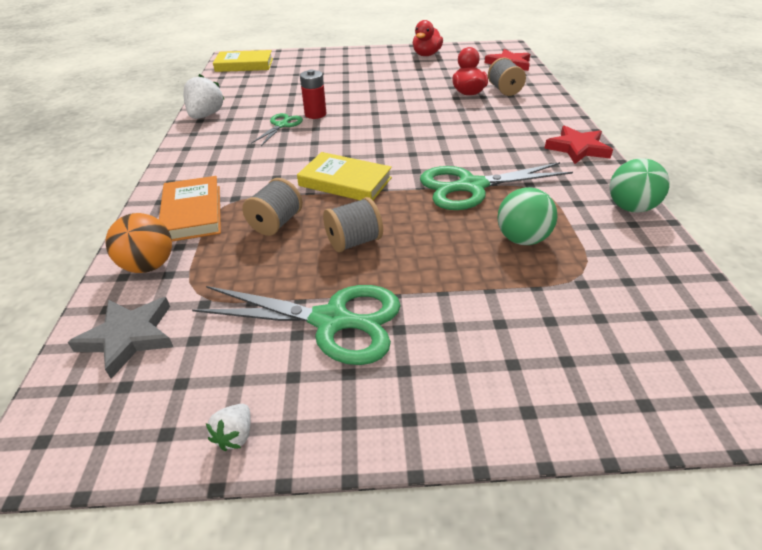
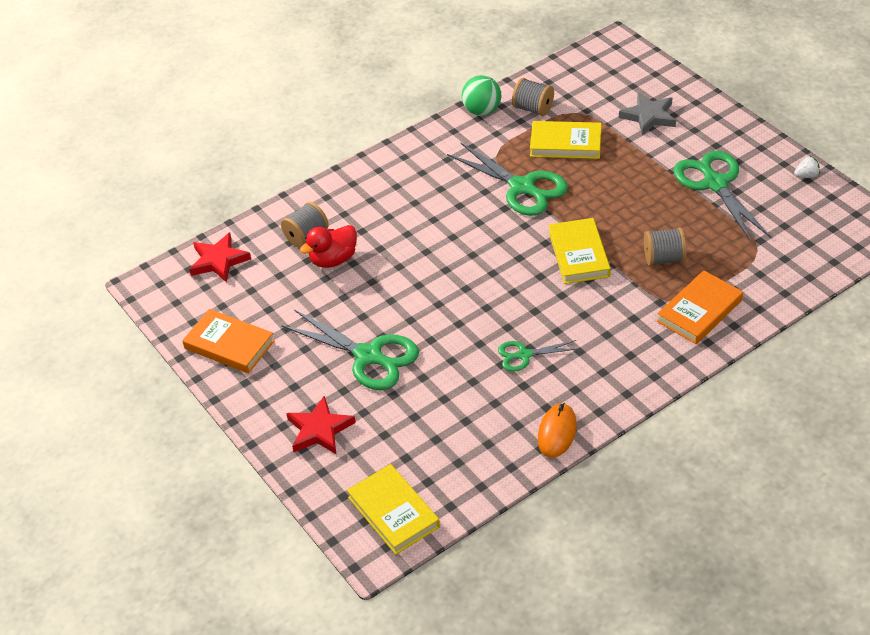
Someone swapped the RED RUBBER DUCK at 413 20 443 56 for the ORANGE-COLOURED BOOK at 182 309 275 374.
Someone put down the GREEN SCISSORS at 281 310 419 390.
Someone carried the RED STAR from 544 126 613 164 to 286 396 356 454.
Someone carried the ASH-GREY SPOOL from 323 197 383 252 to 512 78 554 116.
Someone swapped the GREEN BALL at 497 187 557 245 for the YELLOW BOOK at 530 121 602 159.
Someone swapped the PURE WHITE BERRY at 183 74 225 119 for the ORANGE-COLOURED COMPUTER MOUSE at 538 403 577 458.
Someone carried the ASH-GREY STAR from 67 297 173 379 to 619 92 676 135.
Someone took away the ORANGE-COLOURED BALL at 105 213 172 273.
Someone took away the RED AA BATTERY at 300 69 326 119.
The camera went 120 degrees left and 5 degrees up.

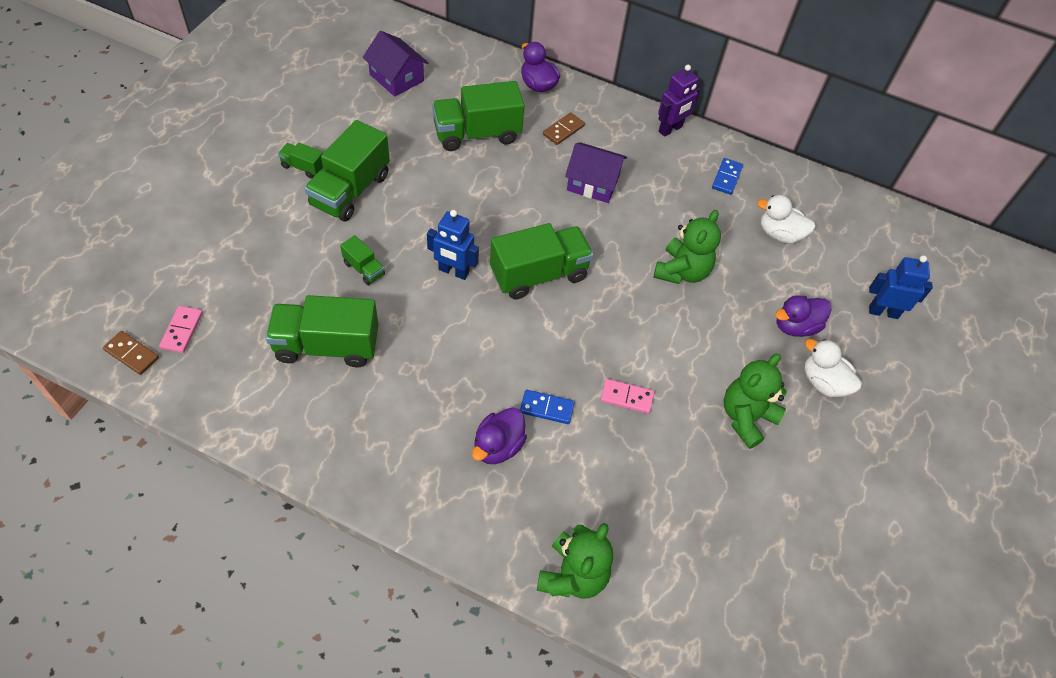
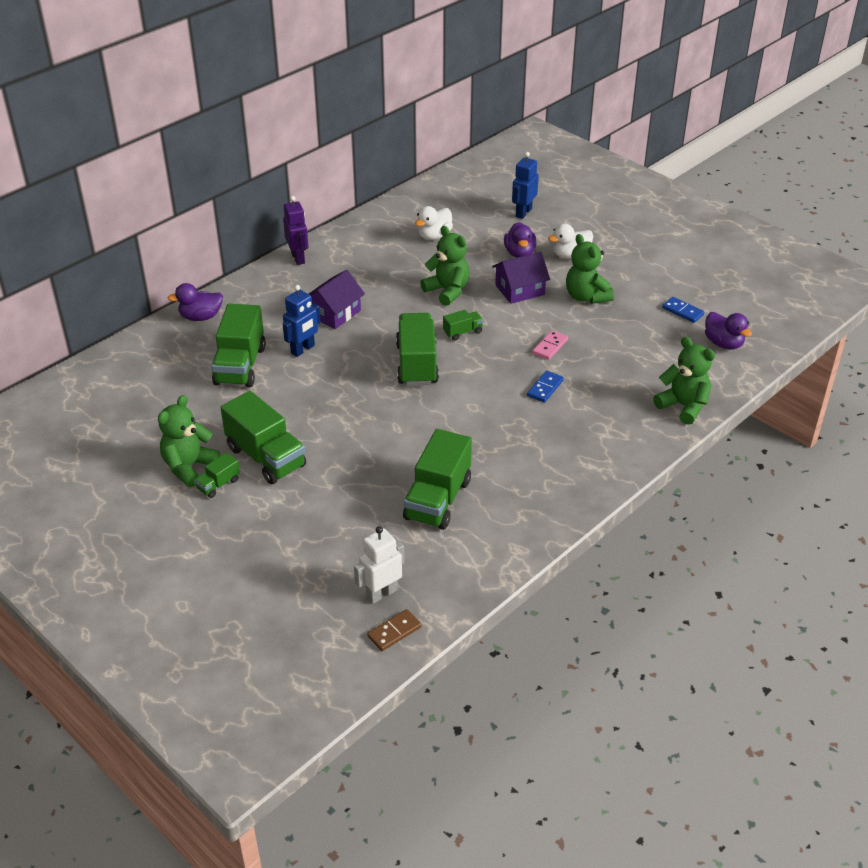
Someone put down the GREEN STUFFED BEAR at 158 395 220 487.
Someone carried the ROYAL BLUE ROBOT from 427 210 479 280 to 283 285 321 357.
Someone swapped the PINK DOMINO PIECE at 159 306 203 353 for the PURE WHITE ROBOT at 354 526 404 604.
Someone carried the GREEN TRUCK from 340 235 385 285 to 443 310 483 341.
Someone carried the PURPLE COTTAGE from 363 31 428 97 to 492 252 550 304.
Someone carried the ROYAL BLUE DOMINO PIECE from 712 158 743 195 to 662 297 705 323.
Someone carried the PURPLE RUBBER DUCK from 472 407 527 464 to 705 312 752 349.
Someone took away the RUSSET DOMINO PIECE at 543 112 585 145.
The camera went 65 degrees left and 15 degrees down.

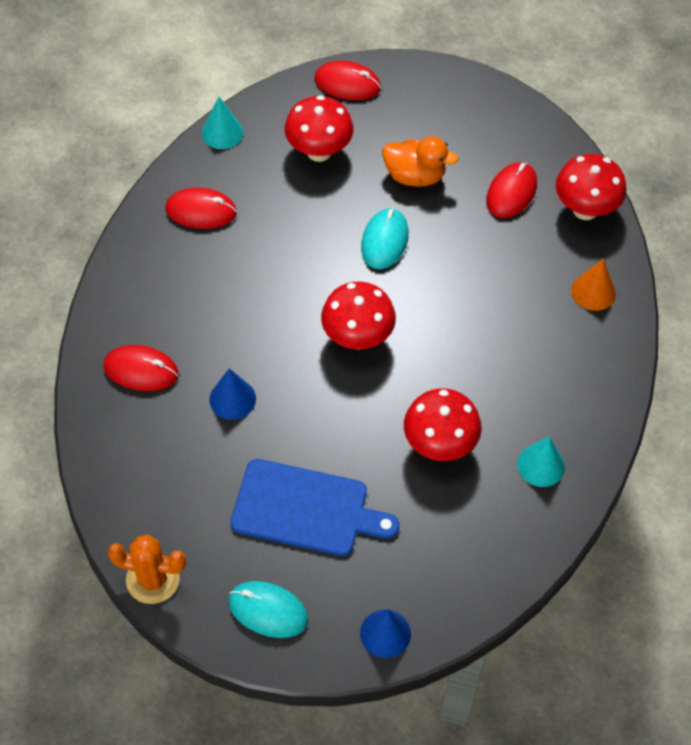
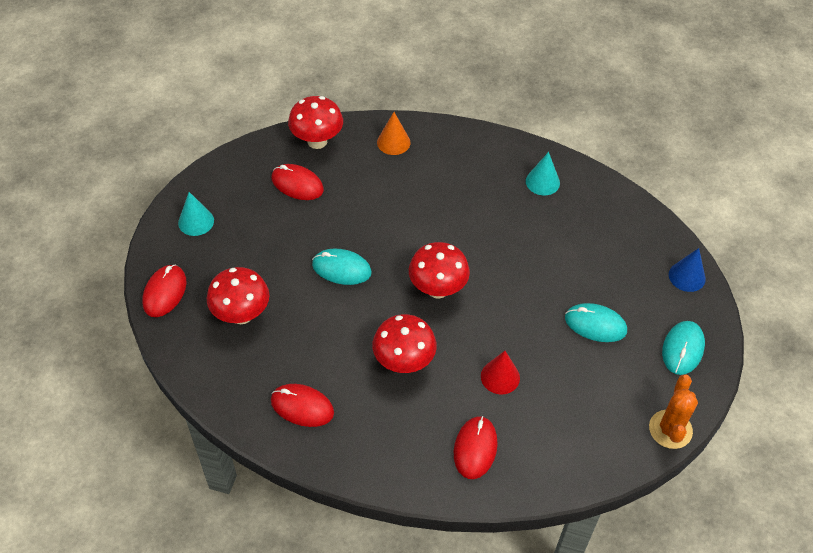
Someone carried the TURQUOISE CONE SHAPE from 202 97 243 149 to 178 192 214 236.
Someone rotated the RED COMPUTER MOUSE at 165 188 237 229 by 75 degrees counterclockwise.
Someone carried the RED FUNGUS from 404 388 482 461 to 372 314 437 373.
Someone repainted the ROYAL BLUE CONE SHAPE at 209 368 256 420, which became the RED CONE SHAPE at 481 351 520 394.
Someone swapped the ROYAL BLUE BREAD BOARD at 231 459 399 556 for the TURQUOISE COMPUTER MOUSE at 565 303 627 342.
Someone took away the ORANGE-COLOURED RUBBER DUCK at 382 136 459 187.
The camera went 90 degrees left and 5 degrees down.

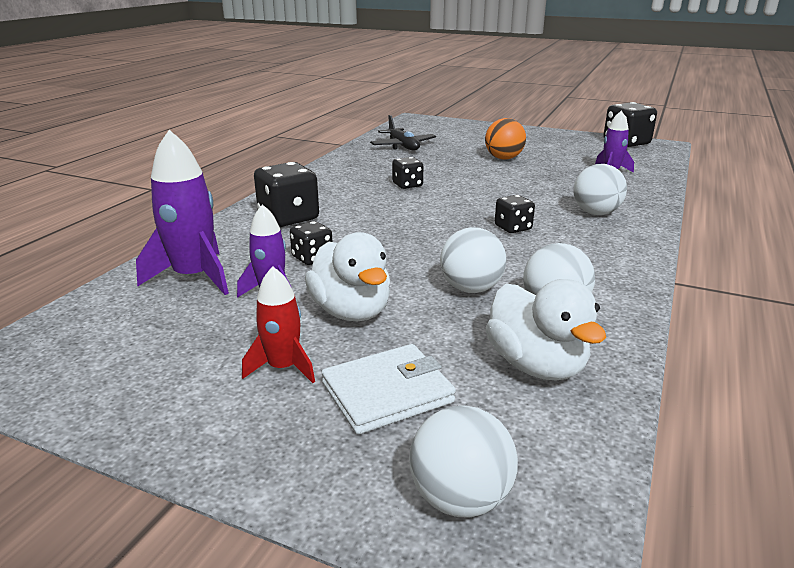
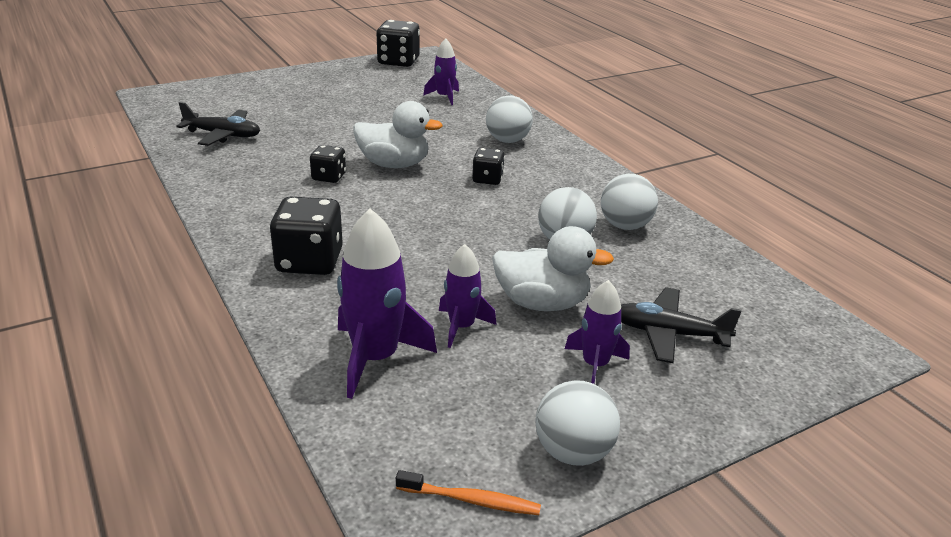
Someone carried the PURE WHITE RUBBER DUCK from 486 279 606 381 to 353 101 443 168.
Someone put down the ORANGE-COLOURED TOOTHBRUSH at 396 470 541 515.
Someone carried the PURE WHITE BALL from 409 405 518 517 to 535 380 620 466.
Someone repainted the RED ROCKET at 242 266 315 383, which became the PURPLE ROCKET at 565 280 630 384.
Someone swapped the PURE WHITE BILLFOLD at 322 344 456 434 for the JET-BLACK PLANE at 621 287 742 363.
Someone took away the JET-BLACK DIE at 290 221 332 265.
Someone took away the ORANGE-COLOURED BALL at 485 118 526 160.
The camera went 55 degrees left and 5 degrees up.

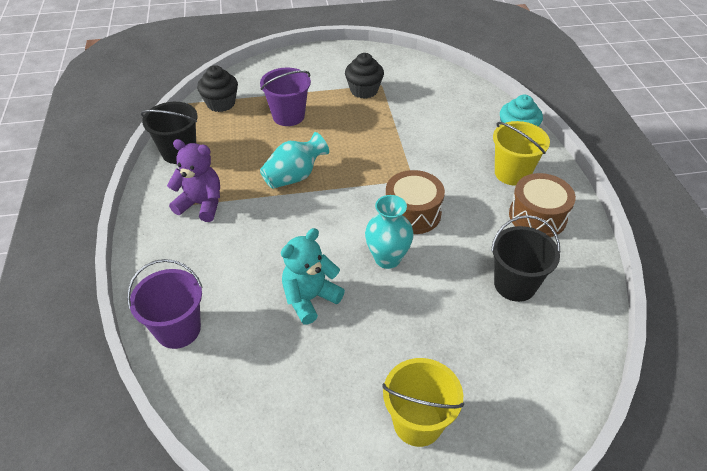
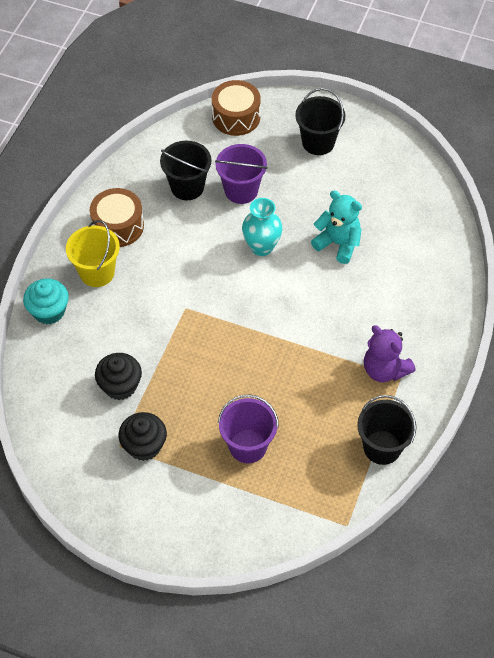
Someone carried the JET-BLACK MUFFIN from 197 65 238 112 to 95 353 142 400.
Someone carried the RUSSET SNARE DRUM from 386 170 445 234 to 212 80 261 136.
Someone carried the PURPLE PAIL from 127 259 203 349 to 215 144 268 204.
Someone repainted the YELLOW PAIL at 382 358 464 447, which became the JET-BLACK PAIL at 295 88 345 155.
Someone rotated the TURQUOISE STUFFED BEAR at 281 228 345 325 by 135 degrees counterclockwise.
Someone took away the TURQUOISE FLOWER VASE at 260 132 329 189.
The camera went 150 degrees left and 10 degrees up.

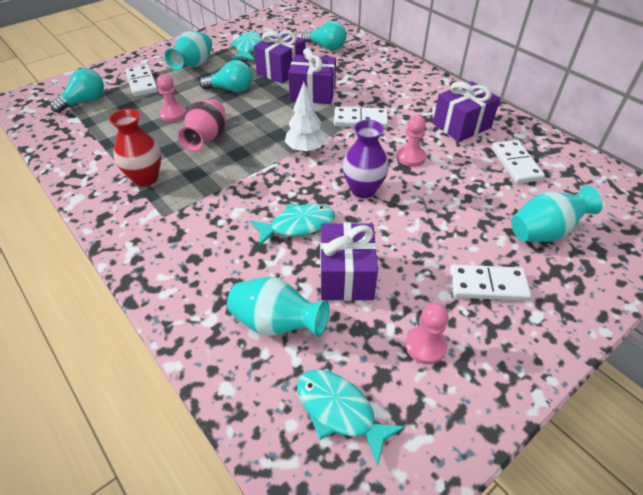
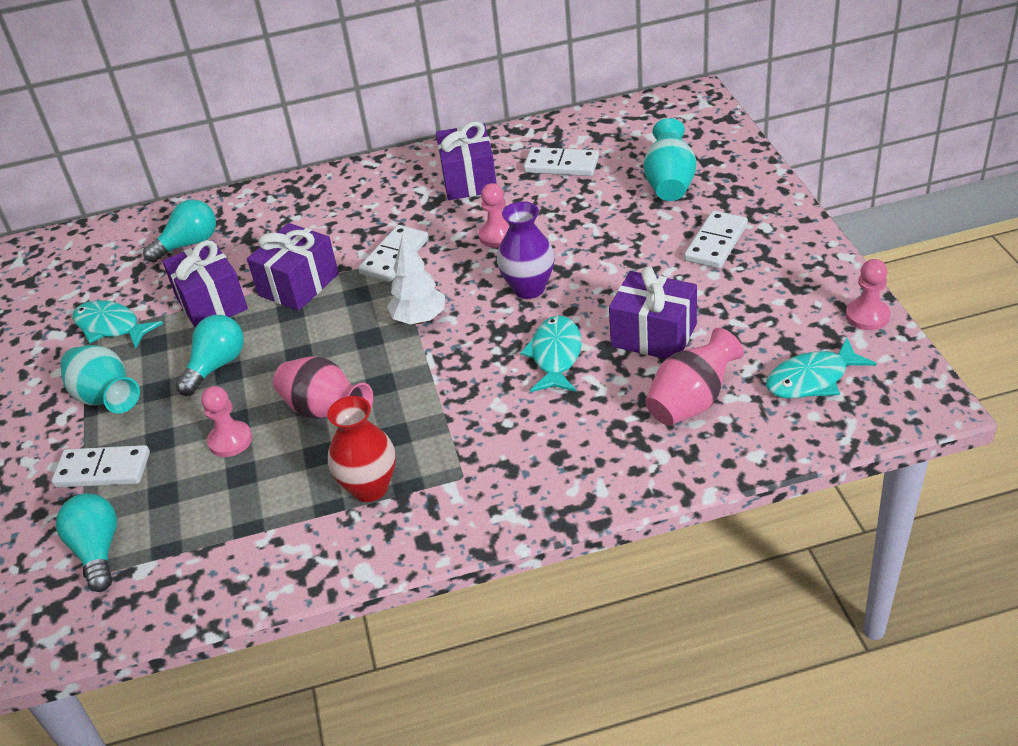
Someone repainted the TURQUOISE FLOWER VASE at 227 277 329 337, which became the PINK FLOWER VASE at 645 328 744 426.
Someone carried the PINK PAWN from 405 303 448 364 to 846 259 891 330.
The camera went 60 degrees left and 5 degrees down.

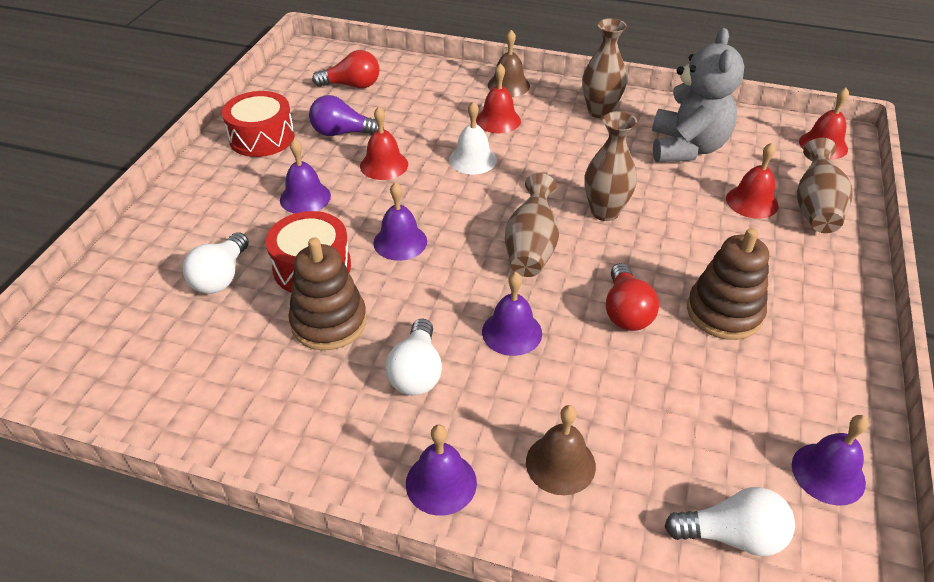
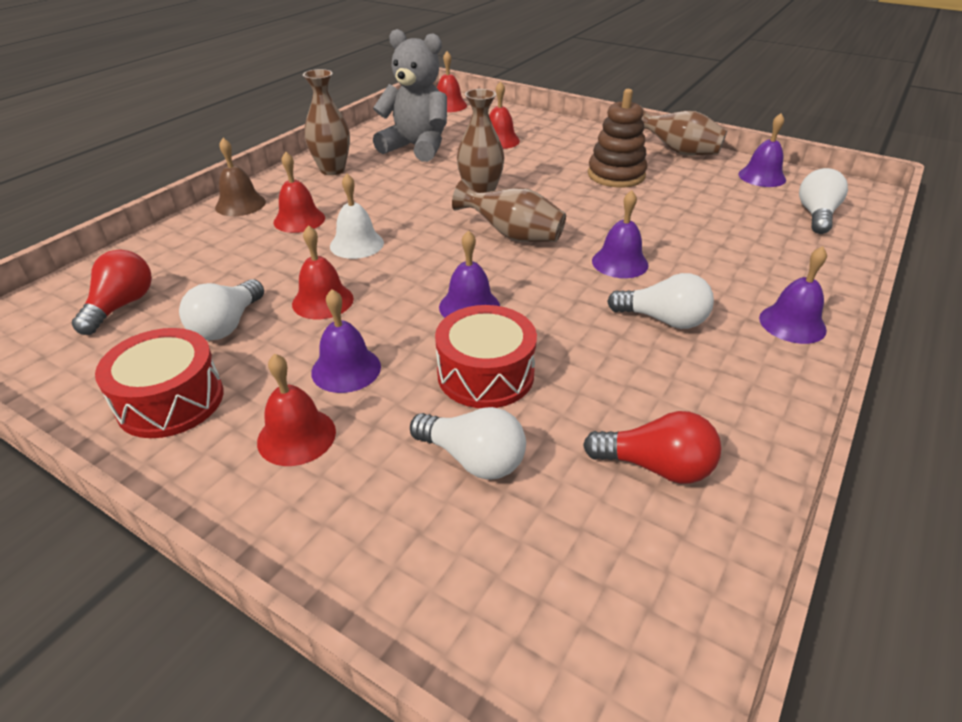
Someone repainted the PURPLE LIGHTBULB at 309 95 384 136, which became the PURE WHITE LIGHTBULB at 179 279 264 340.
Someone put down the RED SCHOOL BELL at 257 354 336 466.
Someone carried the RED LIGHTBULB from 606 263 659 331 to 583 411 721 484.
Someone carried the RUSSET FLOWER VASE from 796 138 853 233 to 641 107 727 156.
Someone took away the RUSSET STACKING TOY at 288 238 367 350.
Someone took away the RUSSET SCHOOL BELL at 526 405 596 495.
The camera went 75 degrees left and 5 degrees down.

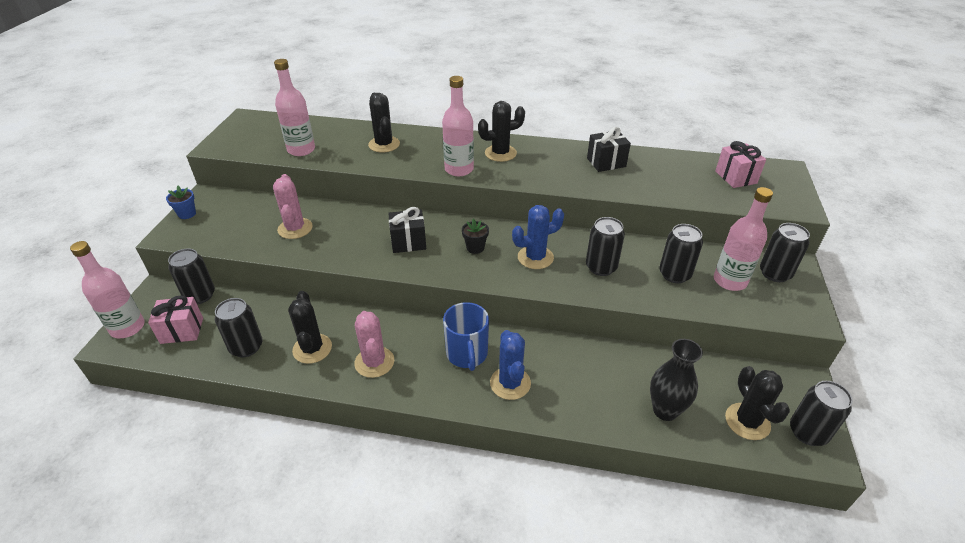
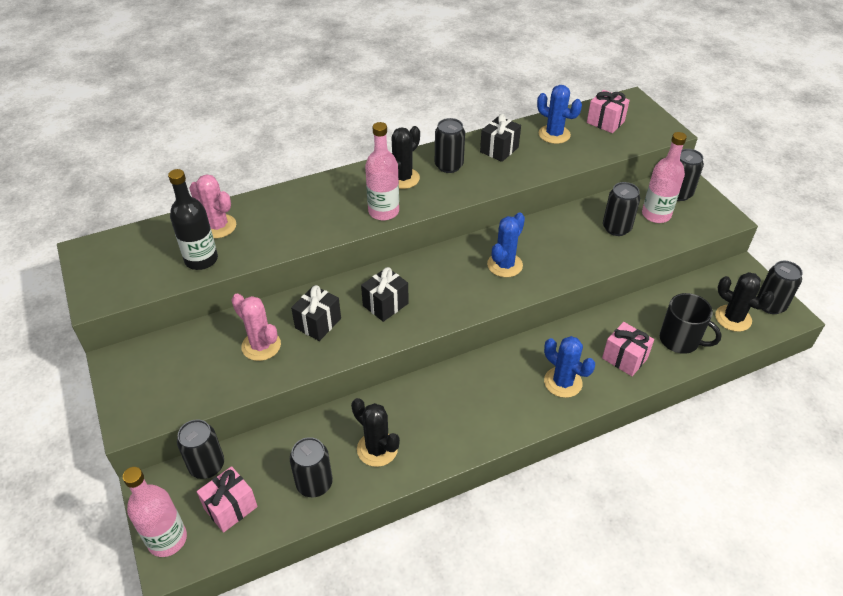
Someone repainted the PINK FLASK at 274 59 315 156, which became the JET-BLACK FLASK at 168 169 218 270.
Someone carried the PINK CACTUS from 354 311 394 378 to 189 174 236 238.
Someone put down the JET-BLACK GIFT at 291 285 341 341.
Someone carried the JET-BLACK TIN from 586 217 625 276 to 435 118 465 173.
Someone put down the ROYAL BLUE CACTUS at 537 85 582 144.
Someone put down the PINK GIFT at 602 322 654 376.
Someone swapped the JET-BLACK FLOWER VASE at 650 339 703 421 for the JET-BLACK COFFEE MUG at 660 293 722 354.
Someone took away the ROYAL BLUE POTTED PLANT at 166 186 196 219.
Someone took away the JET-BLACK CACTUS at 368 93 400 153.
Someone took away the ROYAL BLUE COFFEE MUG at 443 302 489 371.
Someone took away the JET-BLACK POTTED PLANT at 462 219 489 254.
The camera went 35 degrees left and 5 degrees up.

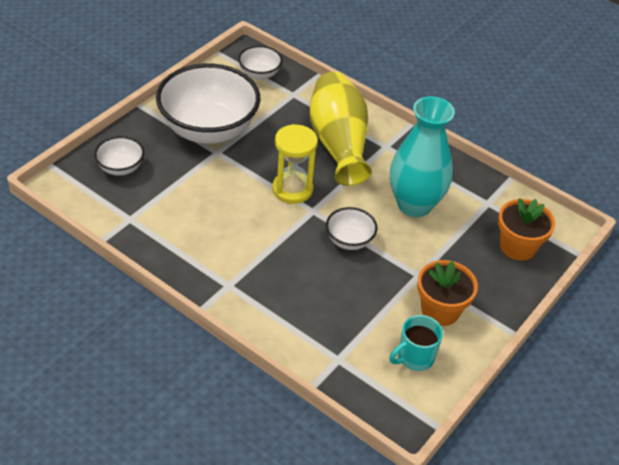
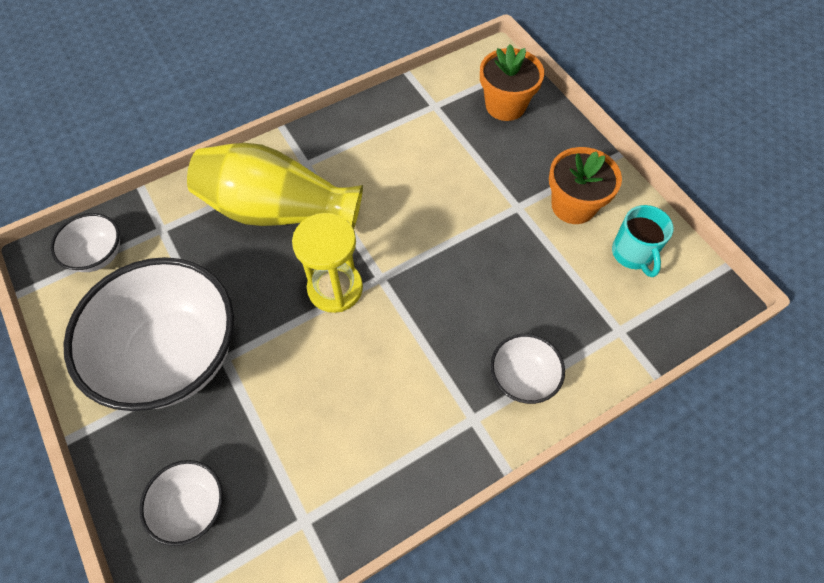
Someone carried the PURE WHITE DEEP DISH from 326 207 377 250 to 491 334 565 404.
Someone took away the TURQUOISE FLOWER VASE at 390 96 455 217.
The camera went 65 degrees left and 15 degrees up.

